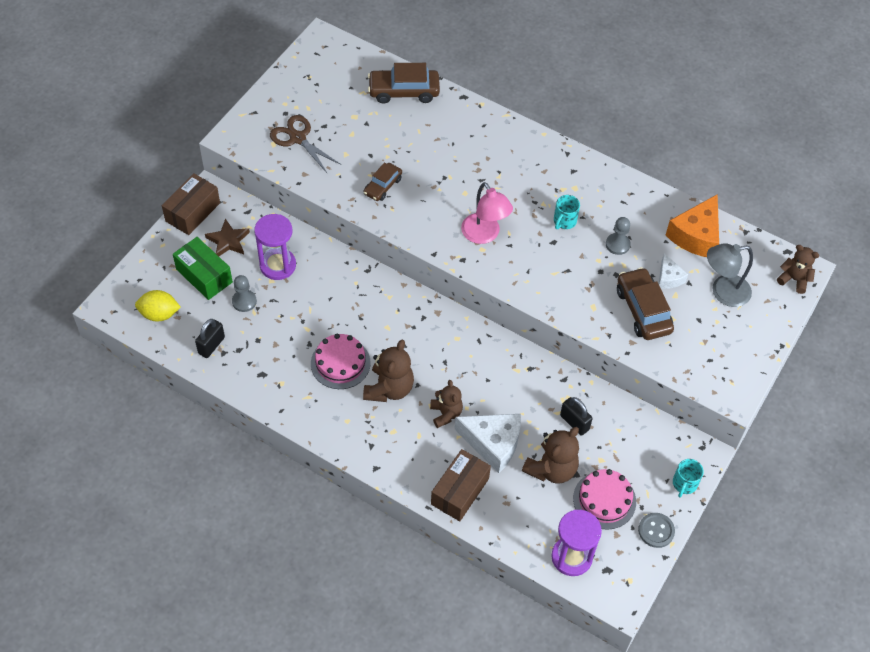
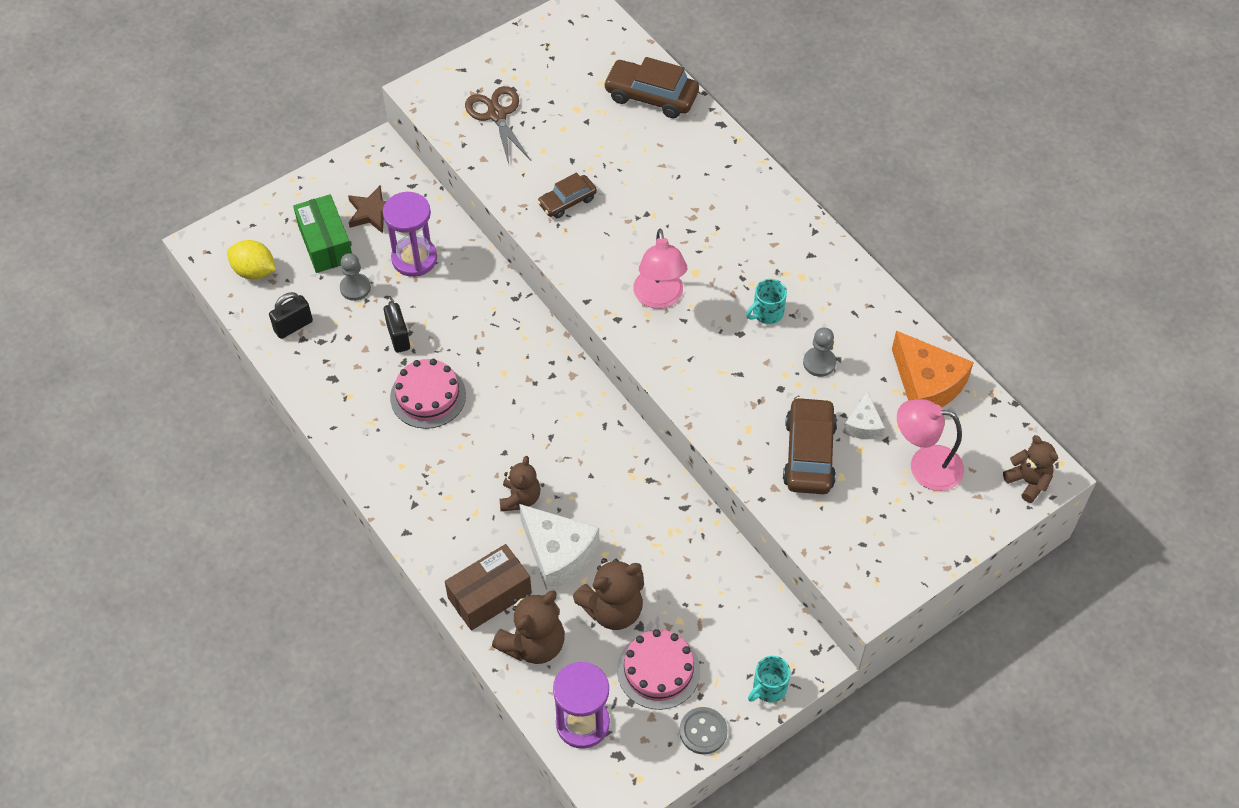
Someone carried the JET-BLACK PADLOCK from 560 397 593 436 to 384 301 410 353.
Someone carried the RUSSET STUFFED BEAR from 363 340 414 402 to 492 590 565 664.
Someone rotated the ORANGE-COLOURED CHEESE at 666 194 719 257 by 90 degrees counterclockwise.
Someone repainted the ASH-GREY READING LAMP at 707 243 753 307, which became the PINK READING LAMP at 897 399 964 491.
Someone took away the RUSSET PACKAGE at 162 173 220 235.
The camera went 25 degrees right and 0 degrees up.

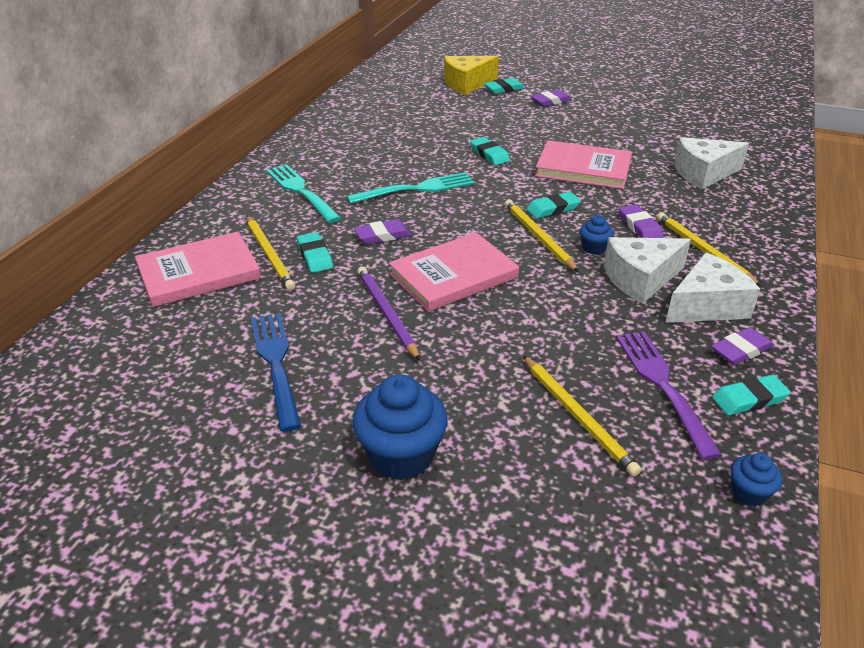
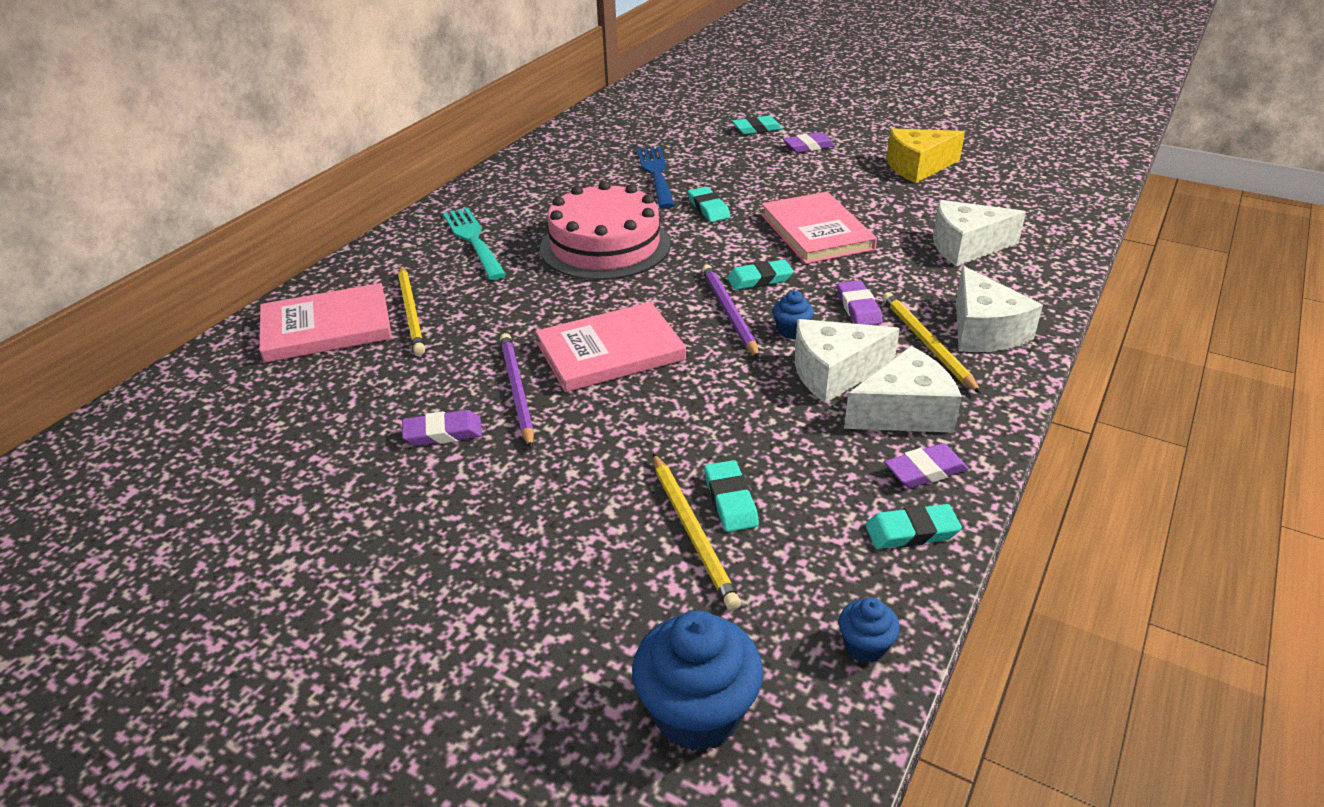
Someone carried the PURPLE PENCIL ERASER from 354 219 411 244 to 402 410 482 446.
Someone swapped the TURQUOISE DINNER FORK at 347 172 475 204 for the PINK CAKE at 540 181 671 280.
Someone carried the ROYAL BLUE MUFFIN from 352 374 448 480 to 632 610 763 751.
Someone carried the ROYAL BLUE DINNER FORK from 251 313 301 432 to 637 147 675 209.
Someone repainted the YELLOW LEAD PENCIL at 505 199 579 272, which became the PURPLE LEAD PENCIL at 702 265 759 358.
Someone carried the TURQUOISE PENCIL ERASER from 297 232 333 273 to 704 460 759 532.
Someone rotated the PINK BOOK at 535 140 632 189 by 45 degrees clockwise.
Someone carried the YELLOW CHEESE from 444 56 499 95 to 886 128 965 183.
Someone put down the PURE WHITE CHEESE at 956 266 1043 352.
Someone took away the PURPLE DINNER FORK at 616 331 722 460.
The camera went 10 degrees right and 0 degrees up.

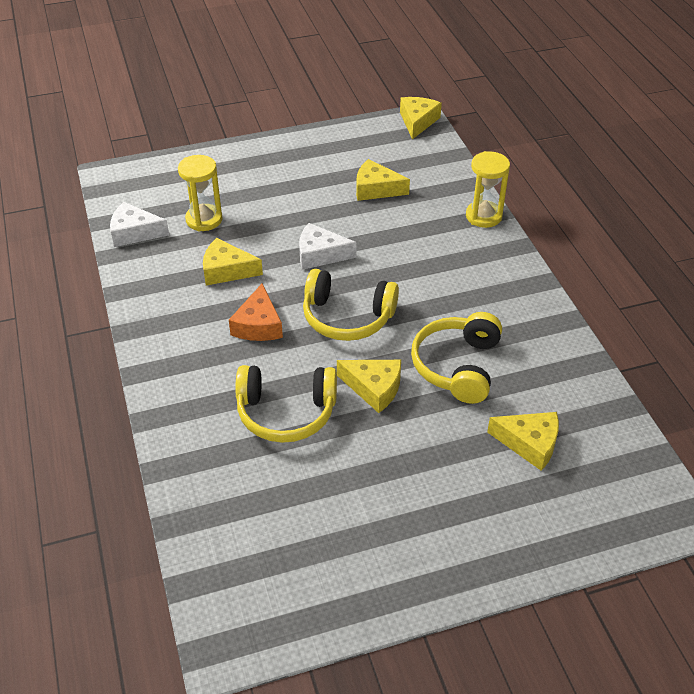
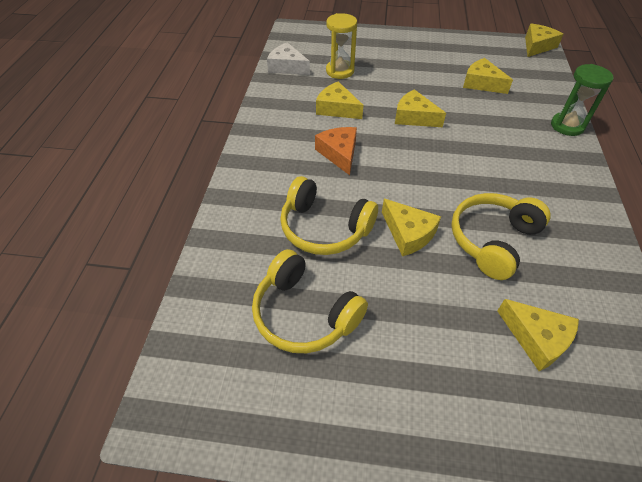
Someone carried the YELLOW HEADPHONES from 303 269 399 341 to 252 249 368 353.
Someone rotated the ORANGE-COLOURED CHEESE at 229 283 283 341 by 135 degrees clockwise.
Someone repainted the PURE WHITE CHEESE at 299 223 357 270, which became the YELLOW CHEESE at 395 89 446 127.
Someone repainted the YELLOW SAND TIMER at 466 151 510 228, which became the GREEN SAND TIMER at 551 64 613 136.
The camera went 25 degrees right and 5 degrees up.

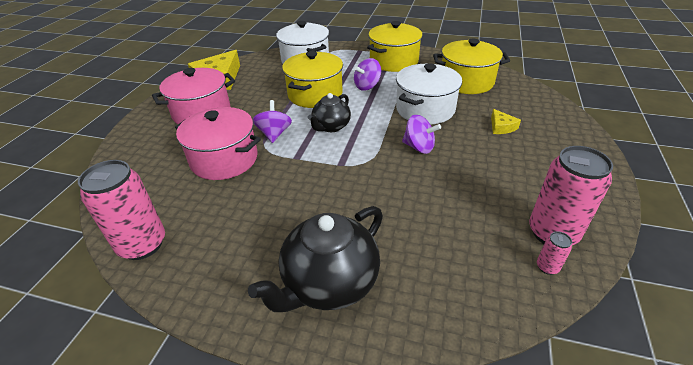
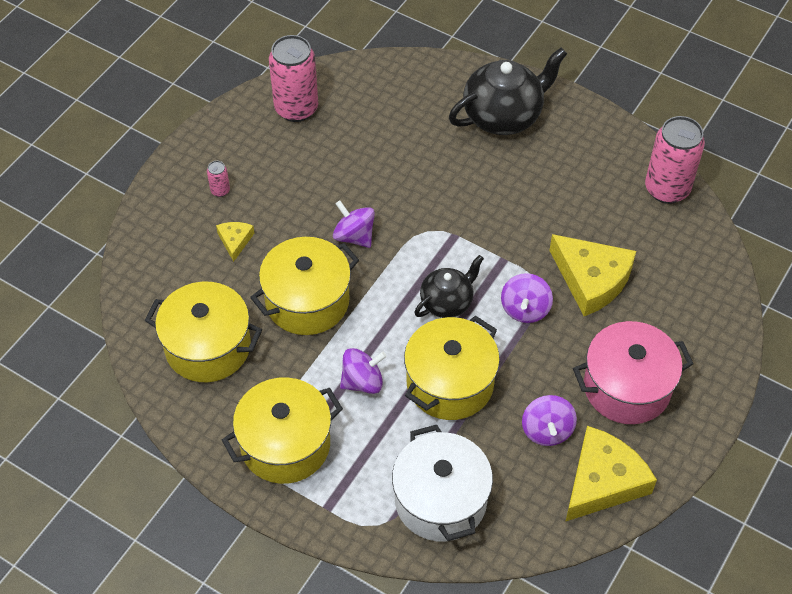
Someone carried the PINK TIN from 537 232 572 275 to 207 161 230 197.
Someone repainted the PURE WHITE STOCKPOT at 396 63 462 124, which became the YELLOW STOCKPOT at 250 237 359 335.
Someone put down the PURPLE SPINNING TOP at 522 395 577 446.
Someone swapped the PINK STOCKPOT at 175 107 261 180 for the YELLOW CHEESE at 549 234 636 316.
The camera went 165 degrees left and 15 degrees up.

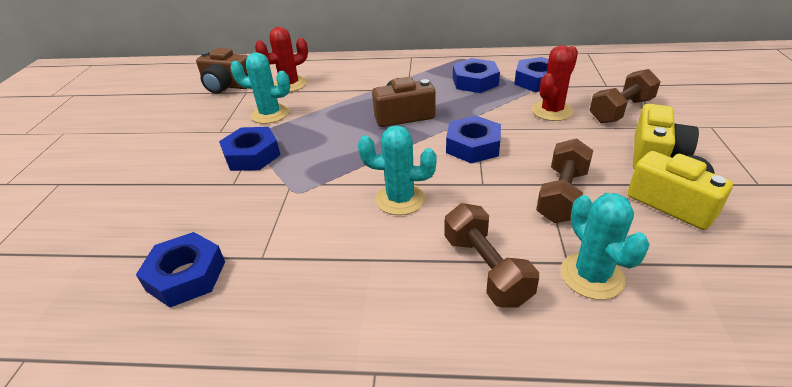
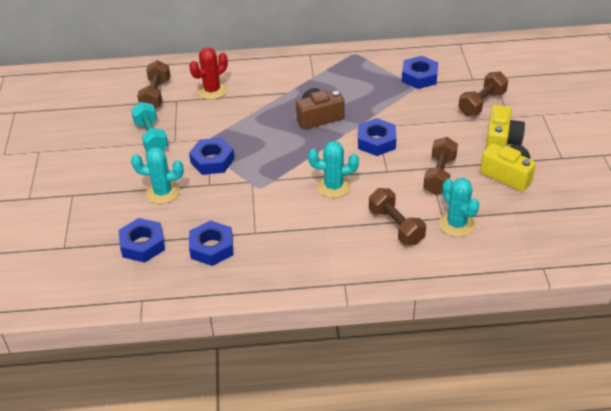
Someone carried the ROYAL BLUE HEXAGON NUT from 453 58 500 93 to 119 218 165 262.
Someone put down the TURQUOISE HAND WEIGHT at 131 102 168 152.
Someone carried the TURQUOISE CACTUS from 230 52 290 124 to 131 147 184 204.
Someone swapped the RUSSET PHOTO CAMERA at 196 48 248 94 for the RUSSET HAND WEIGHT at 137 60 170 109.
Someone took away the RED CACTUS at 532 45 578 121.
The camera went 10 degrees left and 5 degrees up.

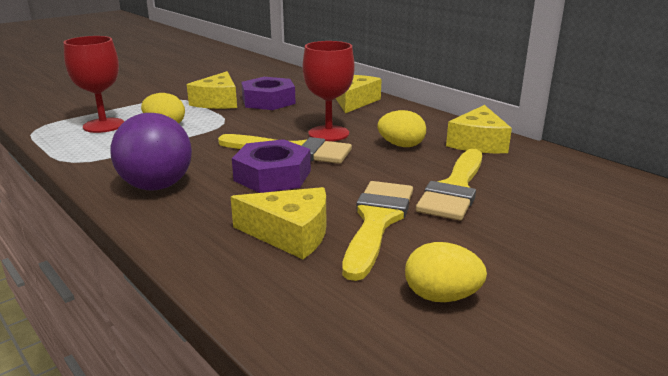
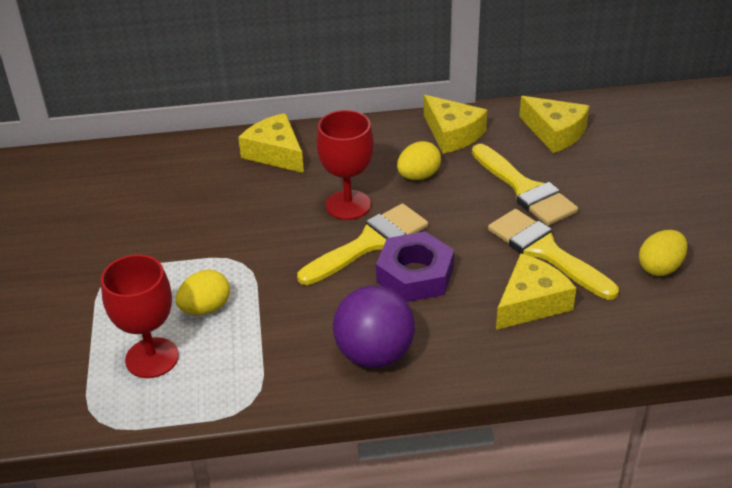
Someone carried the YELLOW CHEESE from 187 71 237 109 to 519 96 589 153.
Someone took away the PURPLE HEXAGON NUT at 241 77 296 110.
The camera went 55 degrees left and 15 degrees up.

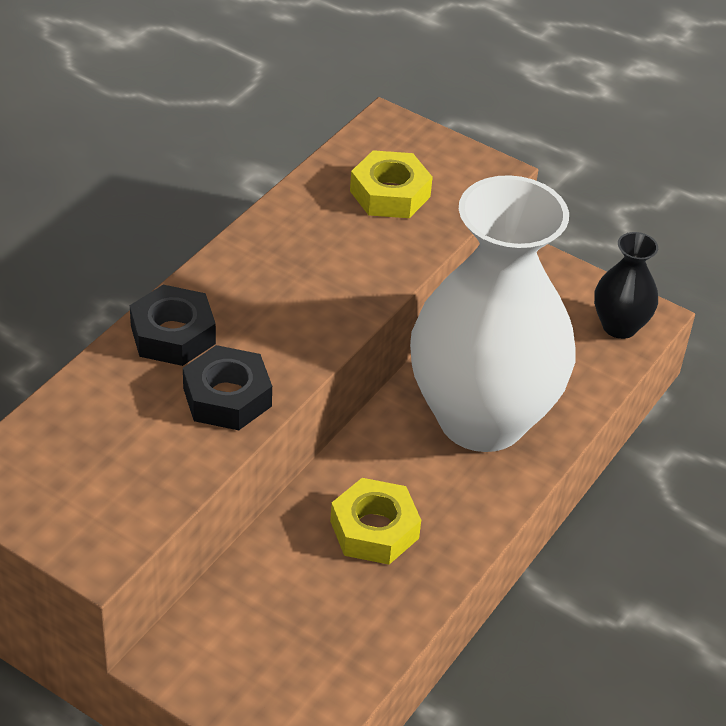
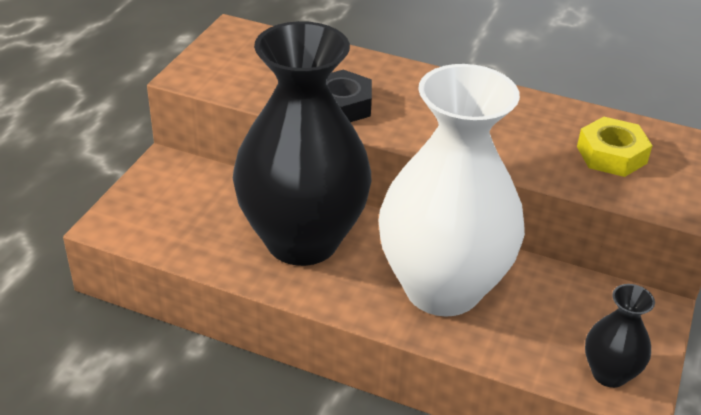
Someone swapped the YELLOW HEXAGON NUT at 330 478 421 565 for the JET-BLACK FLOWER VASE at 233 21 371 266.
Someone took away the JET-BLACK HEXAGON NUT at 130 285 216 366.
The camera went 80 degrees right and 5 degrees down.

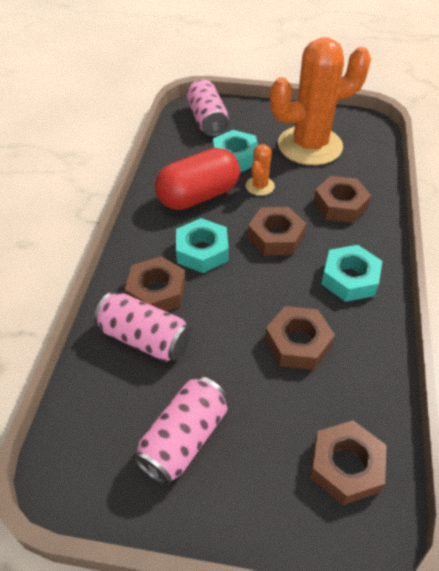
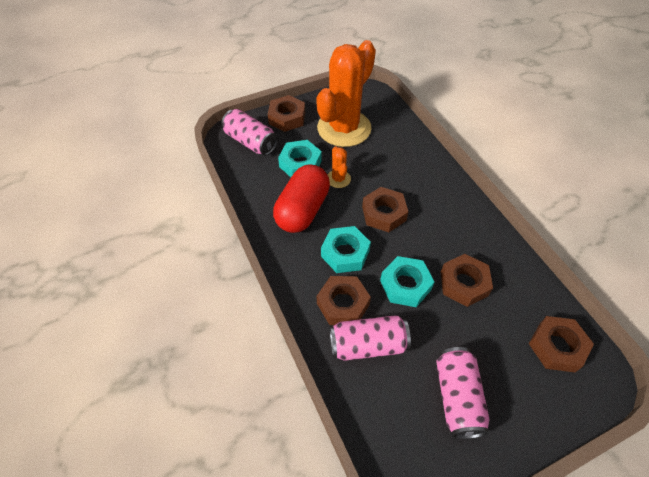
Someone carried the RUSSET HEXAGON NUT from 313 176 371 223 to 268 95 305 132.
Someone carried the TURQUOISE HEXAGON NUT from 321 245 382 302 to 380 256 434 307.
The camera went 35 degrees left and 5 degrees up.

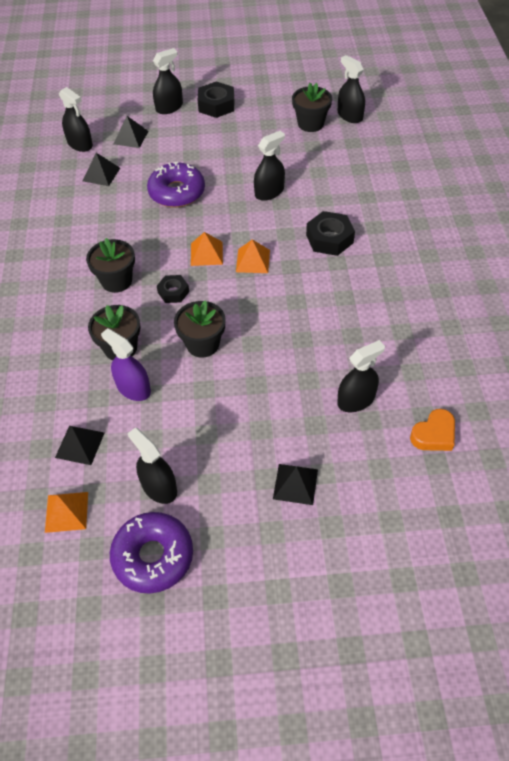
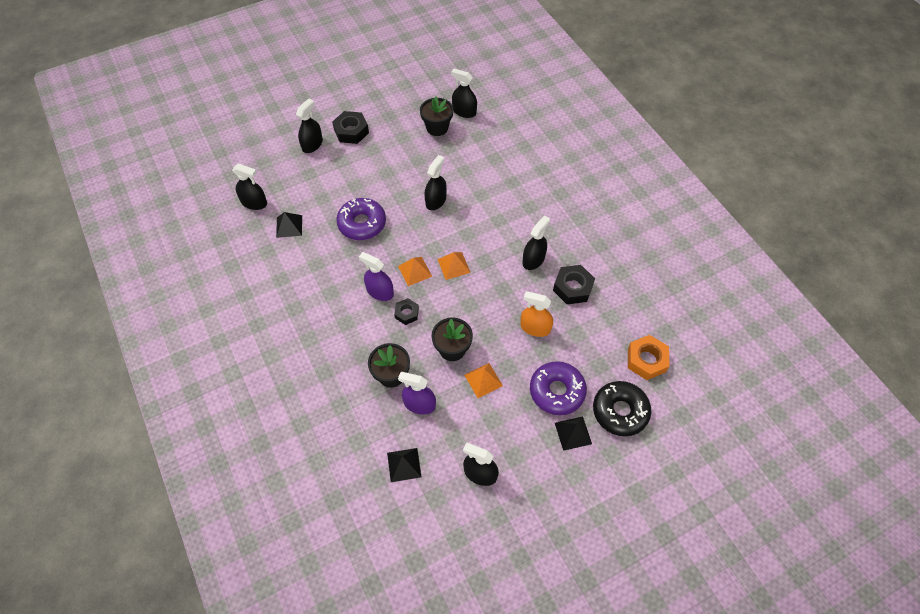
Someone put down the PURPLE SPRAYER at 359 252 394 301.
Someone carried the ORANGE-COLOURED SOLID PYRAMID from 45 492 88 533 to 464 363 503 398.
Someone put down the ORANGE-COLOURED SPRAYER at 520 291 553 337.
Someone carried the JET-BLACK SPRAYER from 337 340 385 412 to 522 215 550 270.
Someone carried the PURPLE GLAZED DONUT from 110 512 193 594 to 530 361 587 415.
Someone carried the JET-BLACK HEXAGON NUT from 306 211 355 256 to 553 265 595 304.
Someone put down the JET-BLACK GLAZED DONUT at 593 381 651 436.
Someone swapped the ORANGE-COLOURED HEART SHAPE at 410 409 455 451 for the ORANGE-COLOURED HEXAGON NUT at 628 335 670 380.
Someone took away the JET-BLACK POTTED PLANT at 86 238 135 293.
Someone took away the JET-BLACK SOLID PYRAMID at 114 116 149 148.
The camera went 25 degrees left and 5 degrees up.

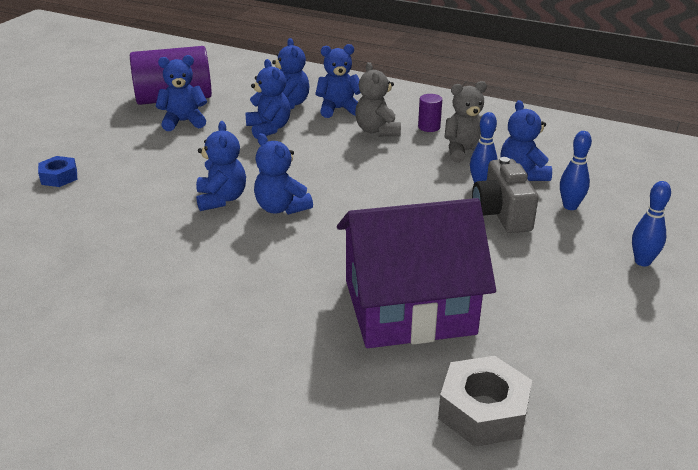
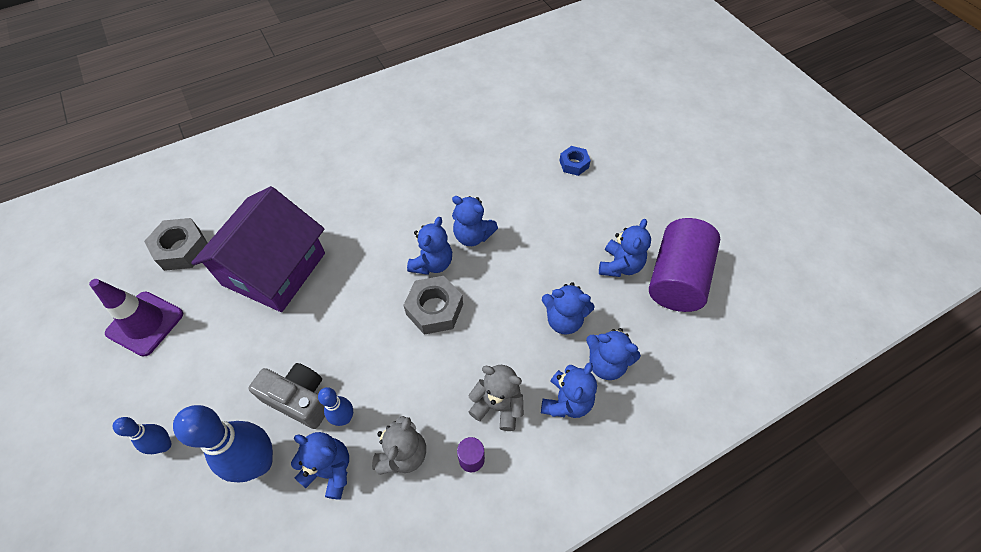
Someone put down the PURPLE ROAD CONE at 89 279 183 357.
Someone scaled the ROYAL BLUE SKITTLE at 560 131 592 210 by 1.90.
Someone put down the ASH-GREY HEXAGON NUT at 403 276 463 335.
Someone rotated the ROYAL BLUE STUFFED BEAR at 254 133 313 215 by 120 degrees clockwise.
The camera went 125 degrees right and 25 degrees up.

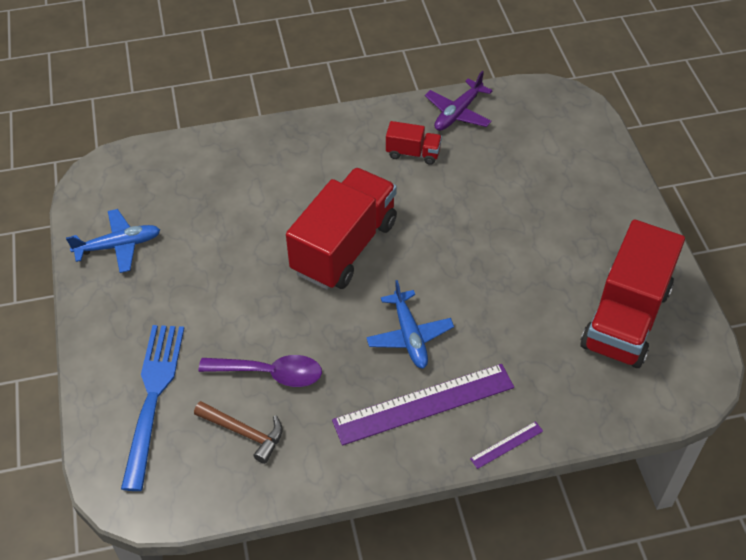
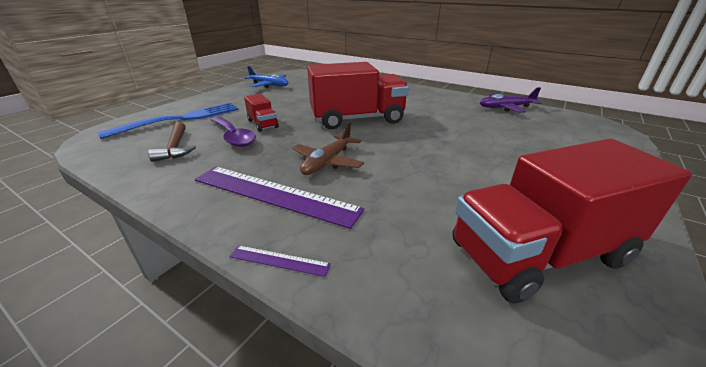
Someone carried the RED TRUCK from 386 121 442 165 to 244 94 279 132.
Someone repainted the ROYAL BLUE PLANE at 366 280 454 369, which became the RUSSET PLANE at 293 122 364 175.
The camera went 45 degrees right and 20 degrees down.

